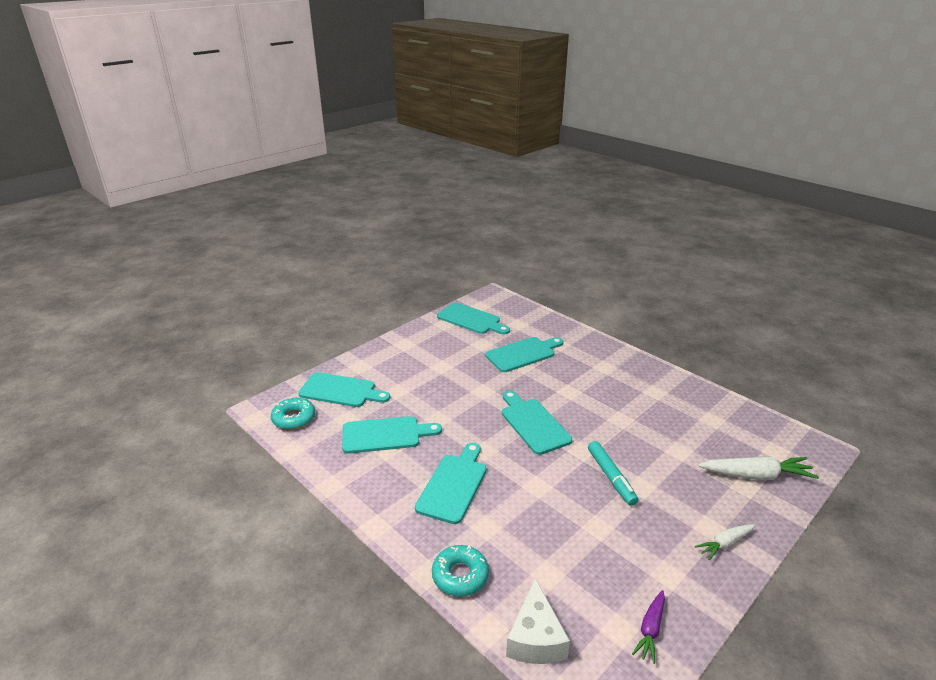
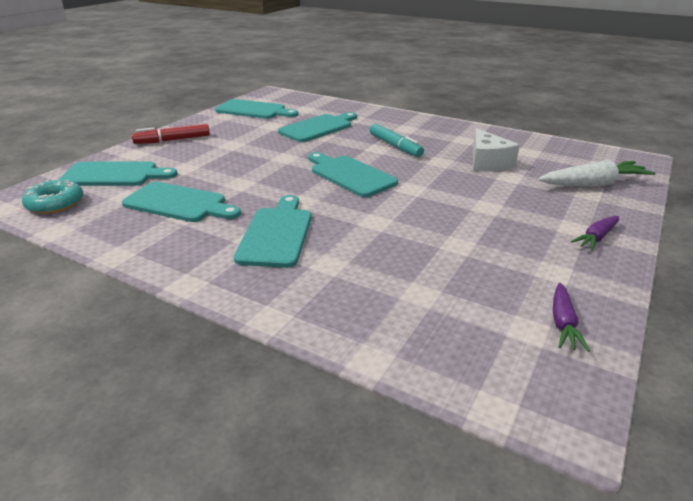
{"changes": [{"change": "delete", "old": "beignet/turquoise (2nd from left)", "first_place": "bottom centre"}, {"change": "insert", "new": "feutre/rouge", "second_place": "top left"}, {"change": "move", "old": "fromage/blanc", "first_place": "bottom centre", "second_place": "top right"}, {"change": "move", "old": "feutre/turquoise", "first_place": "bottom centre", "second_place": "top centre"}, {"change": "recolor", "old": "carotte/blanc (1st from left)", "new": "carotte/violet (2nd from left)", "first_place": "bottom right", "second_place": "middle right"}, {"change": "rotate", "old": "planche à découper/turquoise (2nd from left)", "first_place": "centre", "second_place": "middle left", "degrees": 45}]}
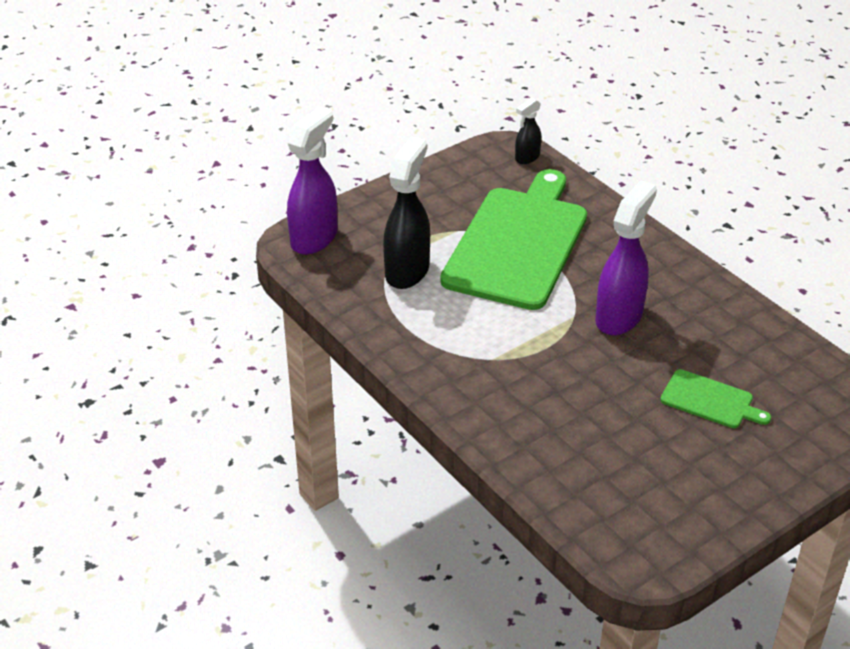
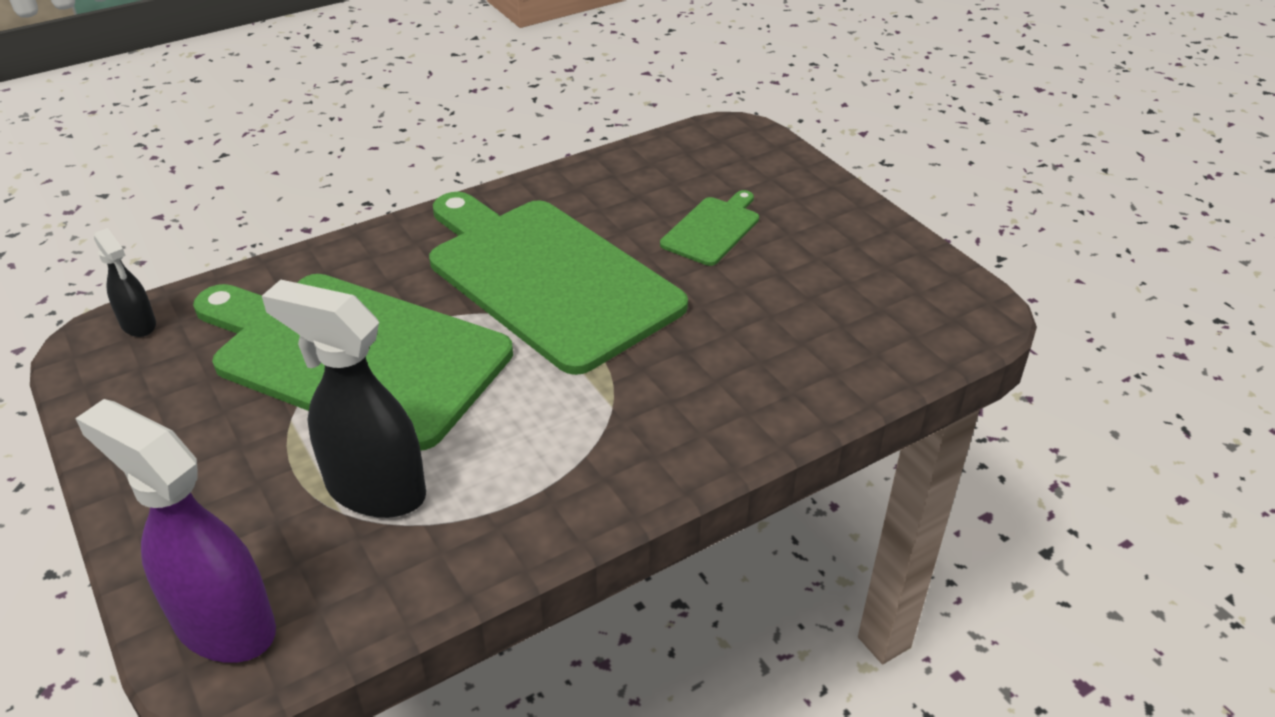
{"changes": [{"change": "replace", "old": "vaporisateur/violet (2nd from left)", "new": "planche à découper/vert (2nd from left)", "first_place": "middle right", "second_place": "centre"}]}
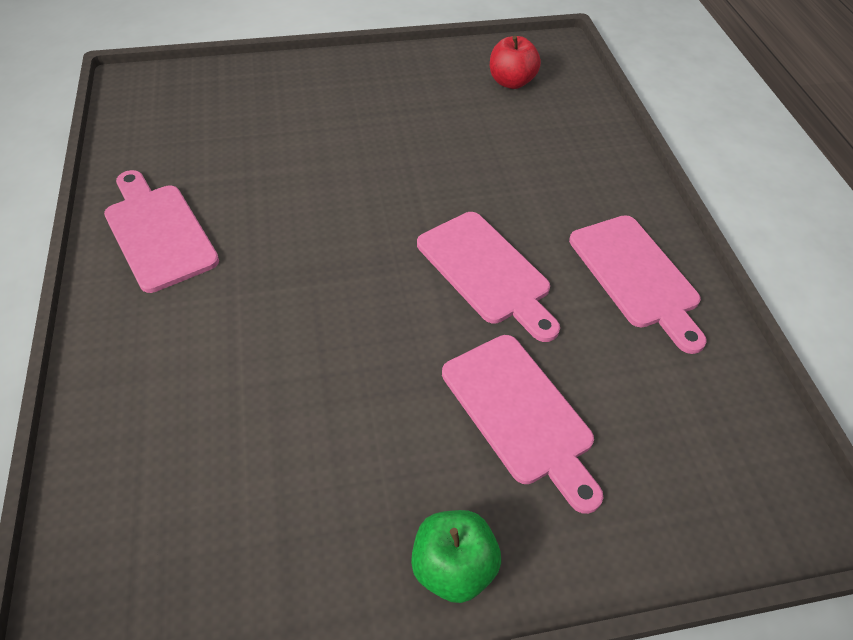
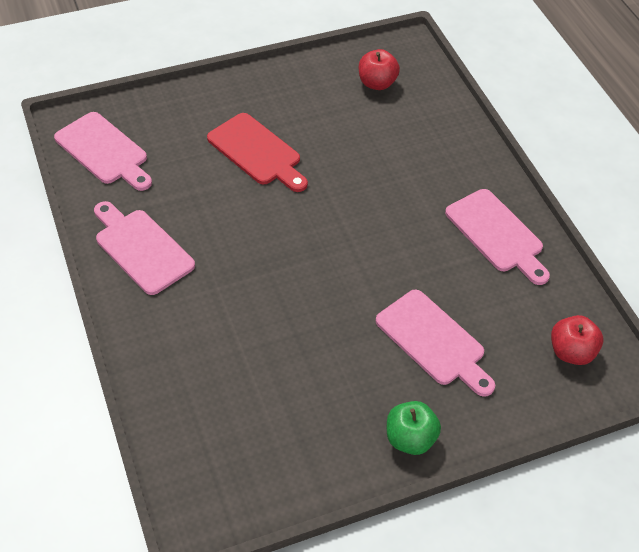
{"changes": [{"change": "insert", "new": "planche à découper/rouge", "second_place": "top centre"}, {"change": "insert", "new": "pomme/rouge (2nd from left)", "second_place": "middle right"}, {"change": "move", "old": "planche à découper/rose (2nd from left in the first image)", "new": "planche à découper/rose (1st from left)", "first_place": "centre", "second_place": "top left"}]}
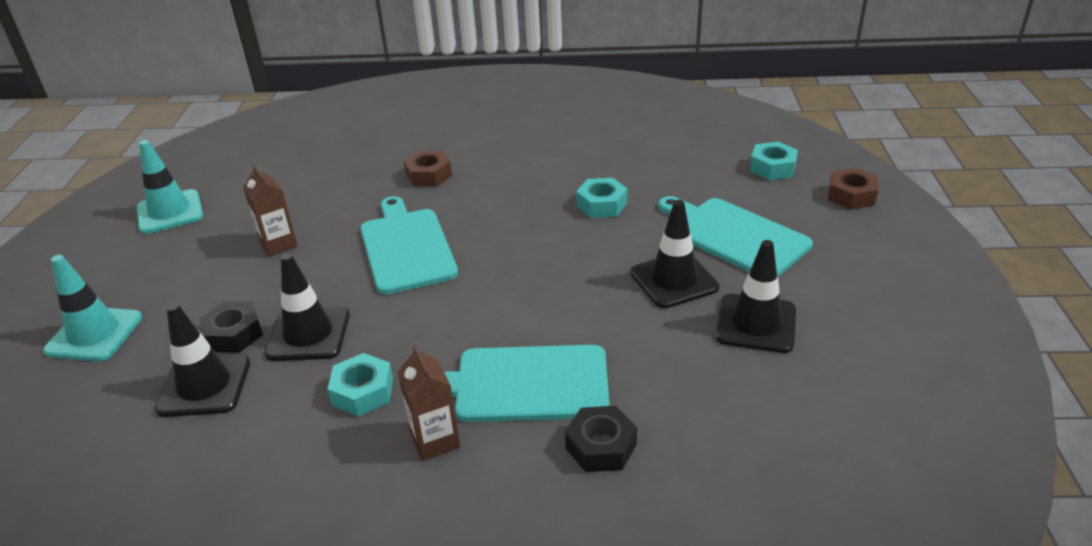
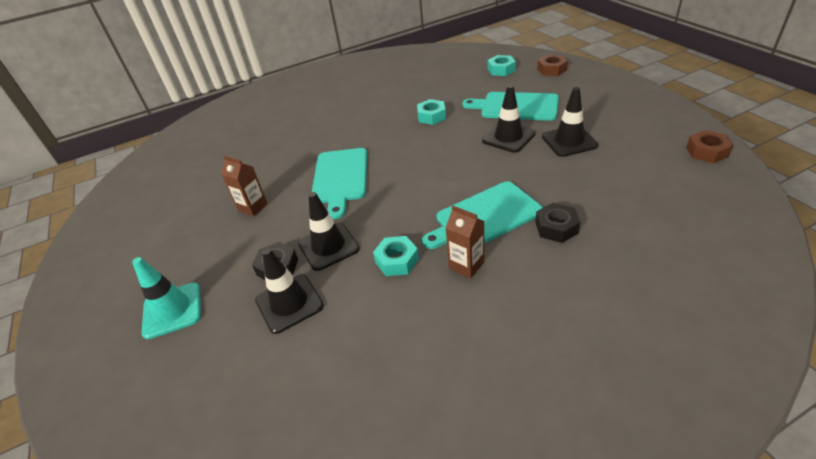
{"changes": [{"change": "delete", "old": "cône de chantier/turquoise (2nd from left)", "first_place": "middle left"}, {"change": "move", "old": "écrou/marron (1st from left in the first image)", "new": "écrou/marron (2nd from left)", "first_place": "top centre", "second_place": "top right"}, {"change": "rotate", "old": "planche à découper/turquoise (1st from left)", "first_place": "centre", "second_place": "centre", "degrees": -135}]}
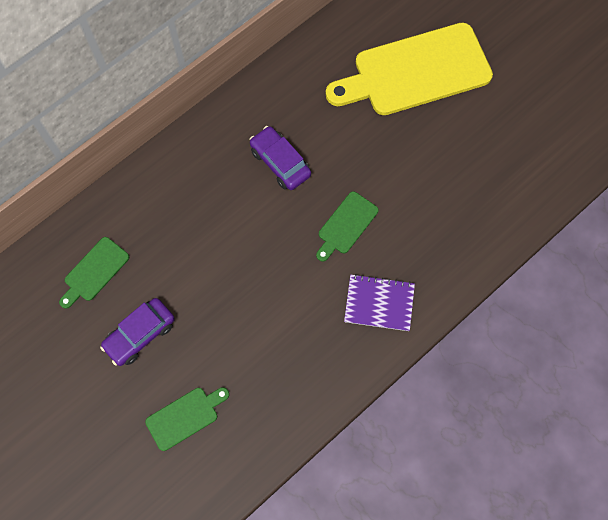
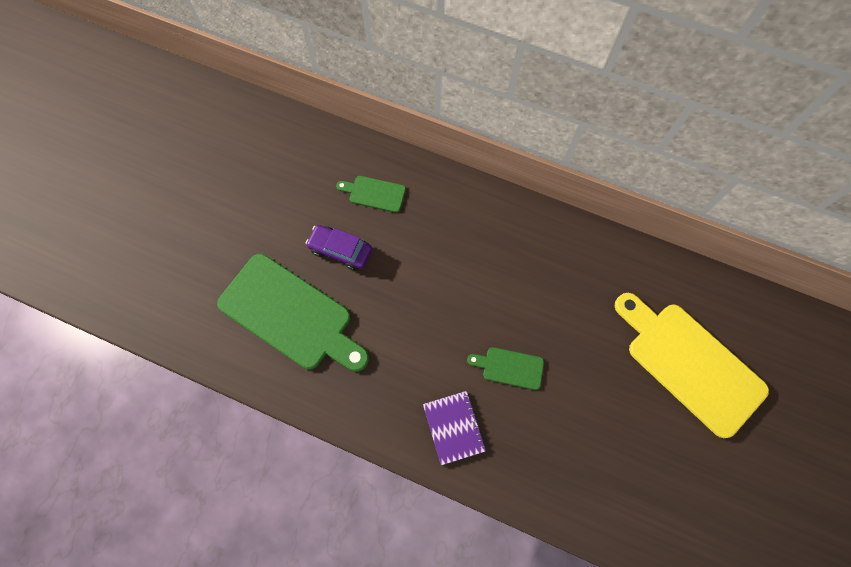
{"changes": [{"change": "delete", "old": "voiture/violet (2nd from left)", "first_place": "top centre"}, {"change": "resize", "old": "planche à découper/vert (2nd from left in the first image)", "first_place": "bottom left", "second_place": "centre", "factor": 2.2}]}
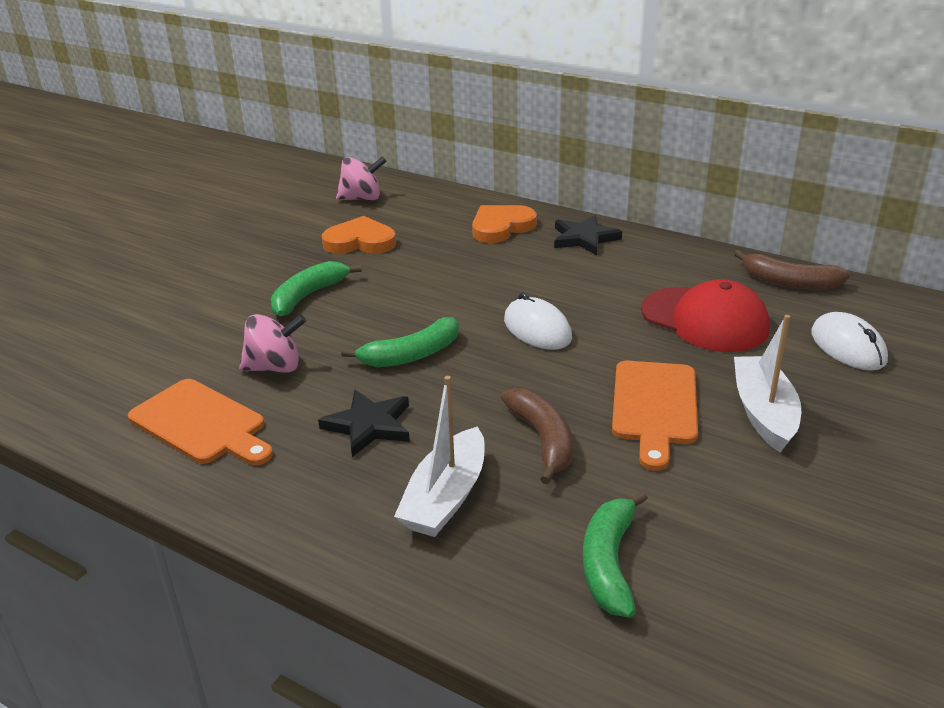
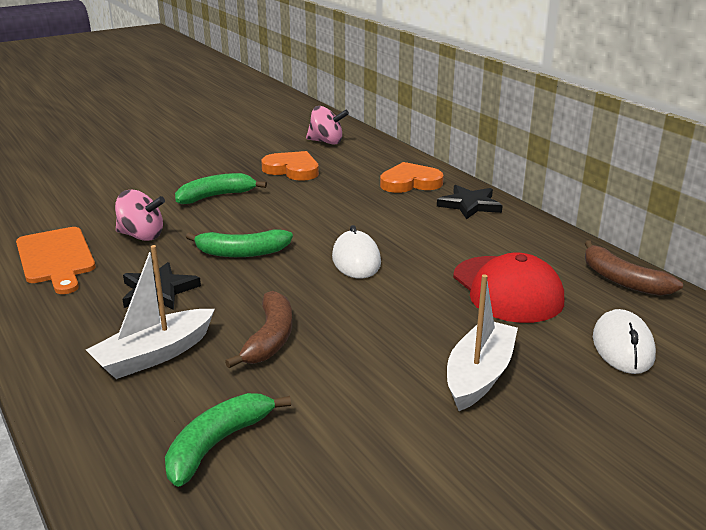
{"changes": [{"change": "delete", "old": "planche à découper/orange (2nd from left)", "first_place": "middle right"}]}
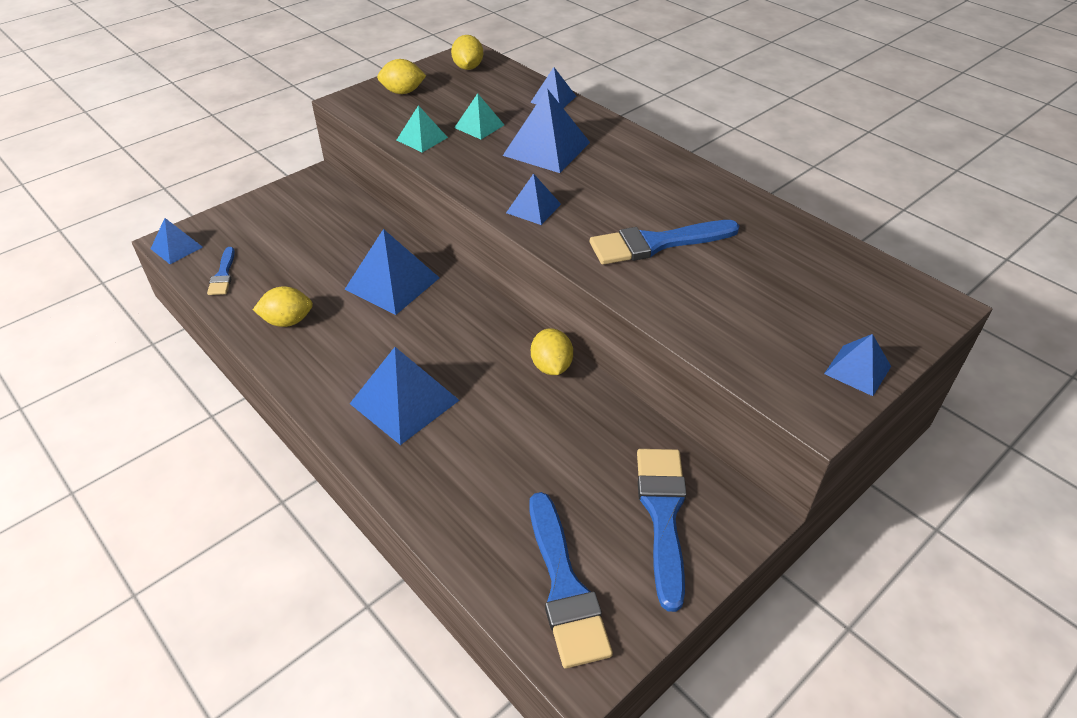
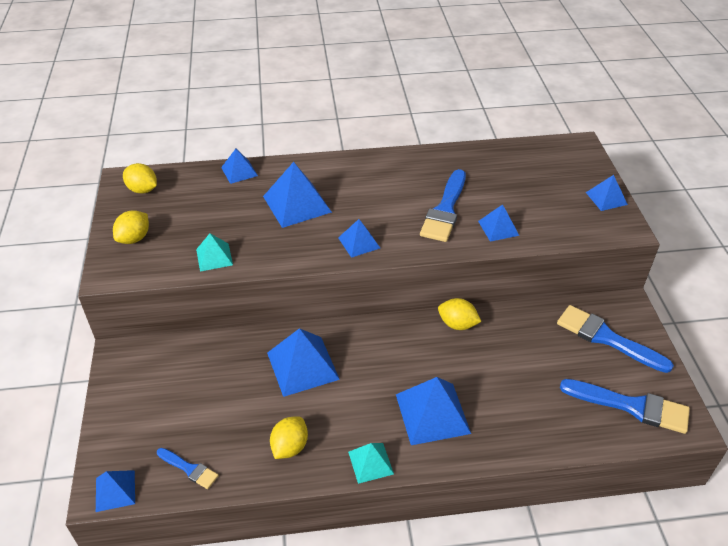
{"changes": [{"change": "insert", "new": "pyramide/bleu (7th from left)", "second_place": "middle right"}, {"change": "move", "old": "pyramide/turquoise (2nd from left)", "first_place": "top centre", "second_place": "bottom centre"}]}
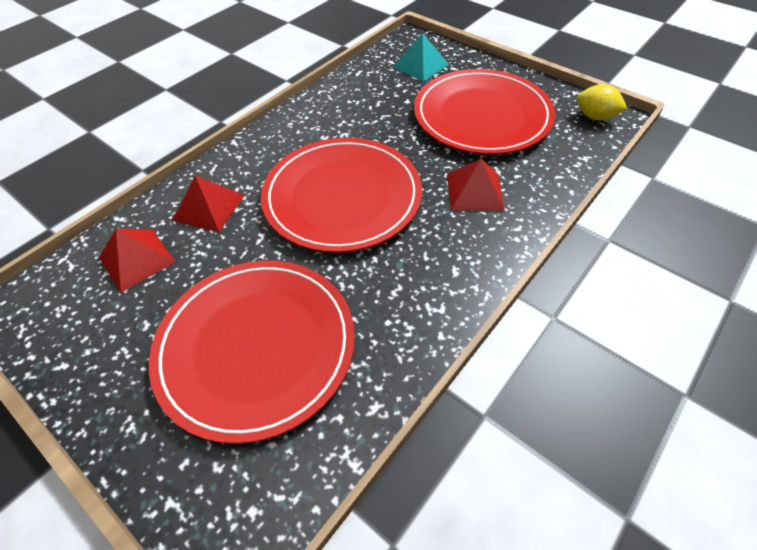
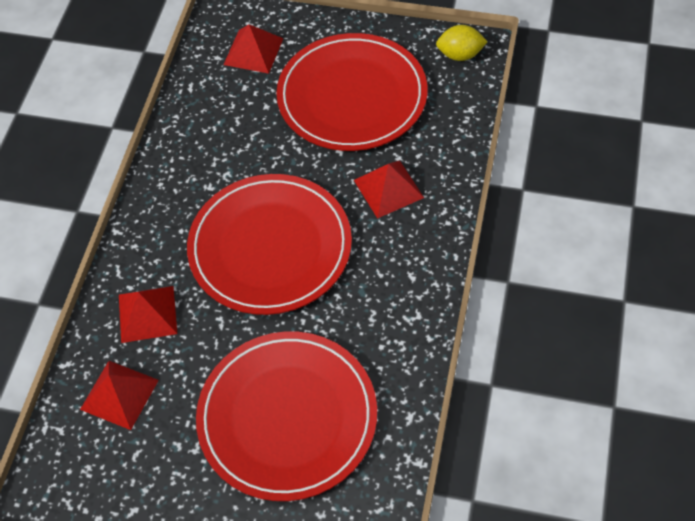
{"changes": [{"change": "recolor", "old": "pyramide/turquoise", "new": "pyramide/rouge (3rd from left)", "first_place": "top centre", "second_place": "top centre"}]}
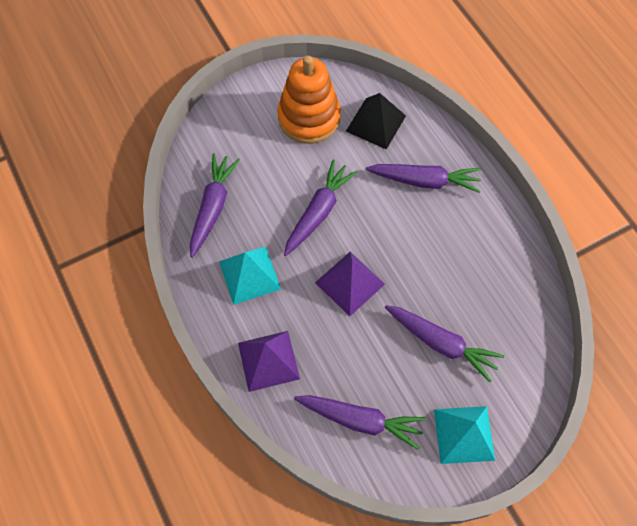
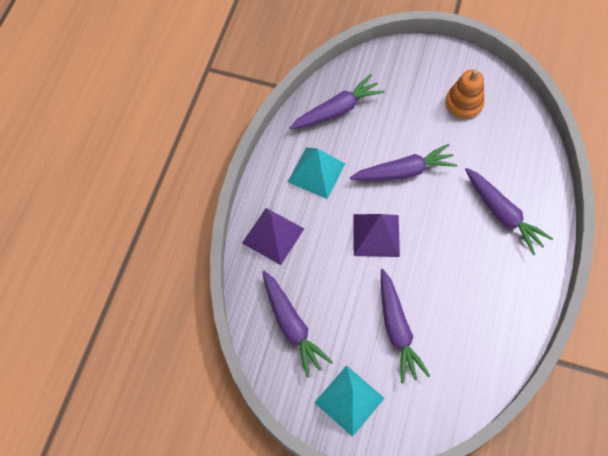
{"changes": [{"change": "delete", "old": "pyramide/noir", "first_place": "top centre"}, {"change": "resize", "old": "jouet à empiler/orange", "first_place": "top centre", "second_place": "top right", "factor": 0.65}]}
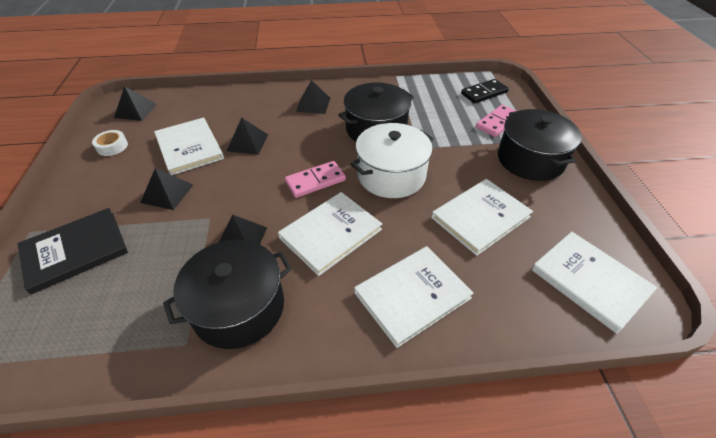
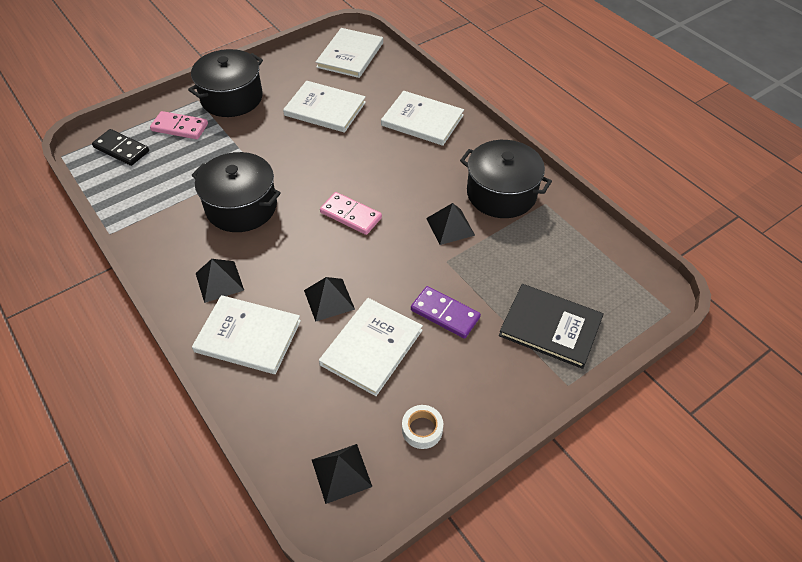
{"changes": [{"change": "delete", "old": "marmite/blanc", "first_place": "centre"}, {"change": "move", "old": "livre/blanc (2nd from left in the first image)", "new": "livre/blanc (1st from left)", "first_place": "centre", "second_place": "middle left"}, {"change": "replace", "old": "pyramide/noir (2nd from left)", "new": "domino/violet", "first_place": "middle left", "second_place": "centre"}]}
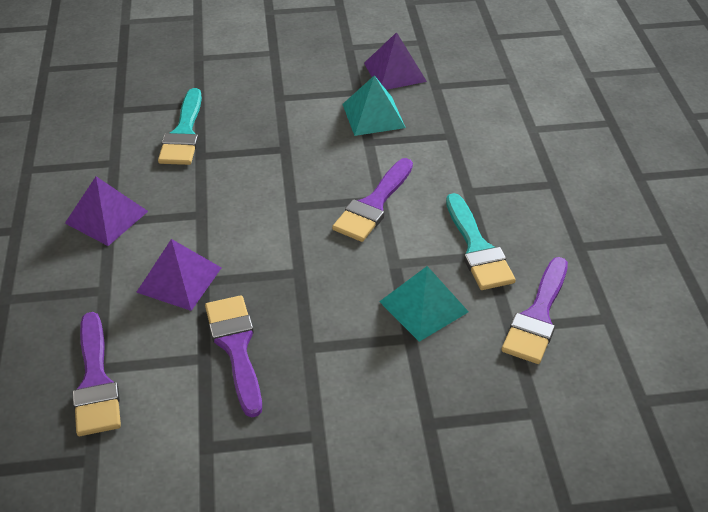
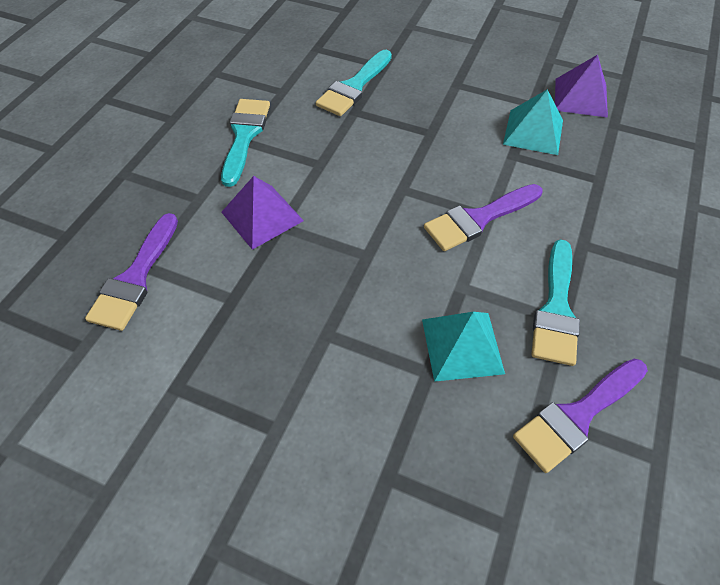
{"changes": [{"change": "delete", "old": "pinceau/violet (2nd from left)", "first_place": "bottom left"}, {"change": "replace", "old": "pyramide/violet (1st from left)", "new": "pinceau/turquoise (1st from left)", "first_place": "middle left", "second_place": "top centre"}]}
